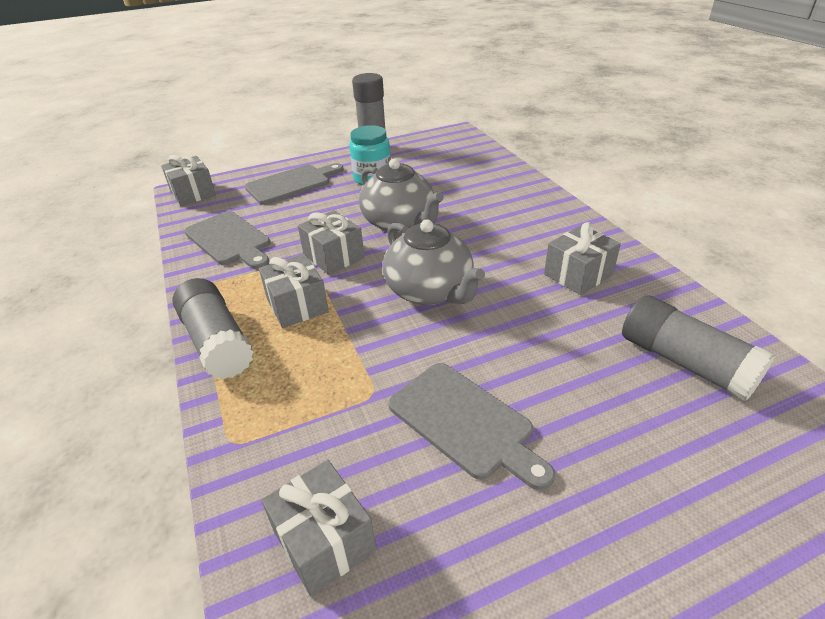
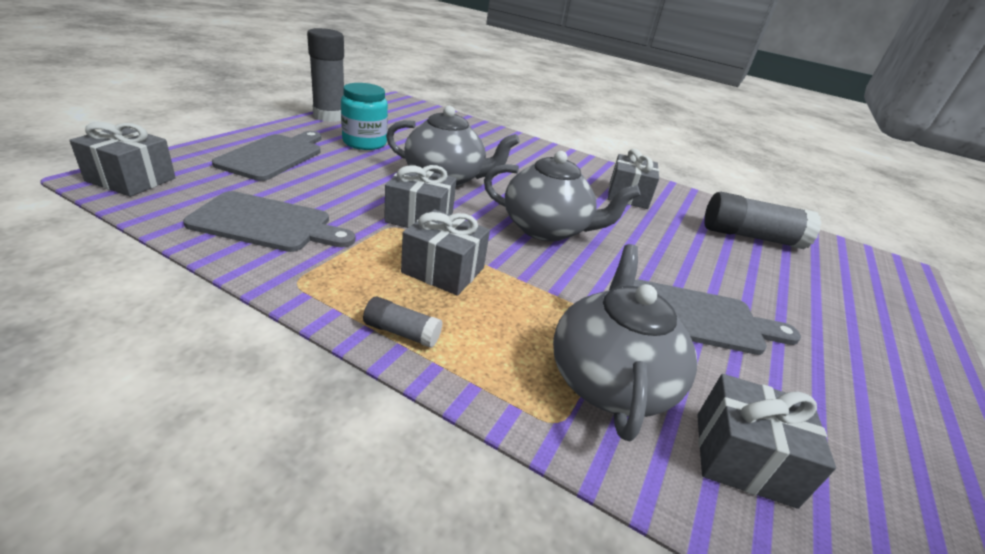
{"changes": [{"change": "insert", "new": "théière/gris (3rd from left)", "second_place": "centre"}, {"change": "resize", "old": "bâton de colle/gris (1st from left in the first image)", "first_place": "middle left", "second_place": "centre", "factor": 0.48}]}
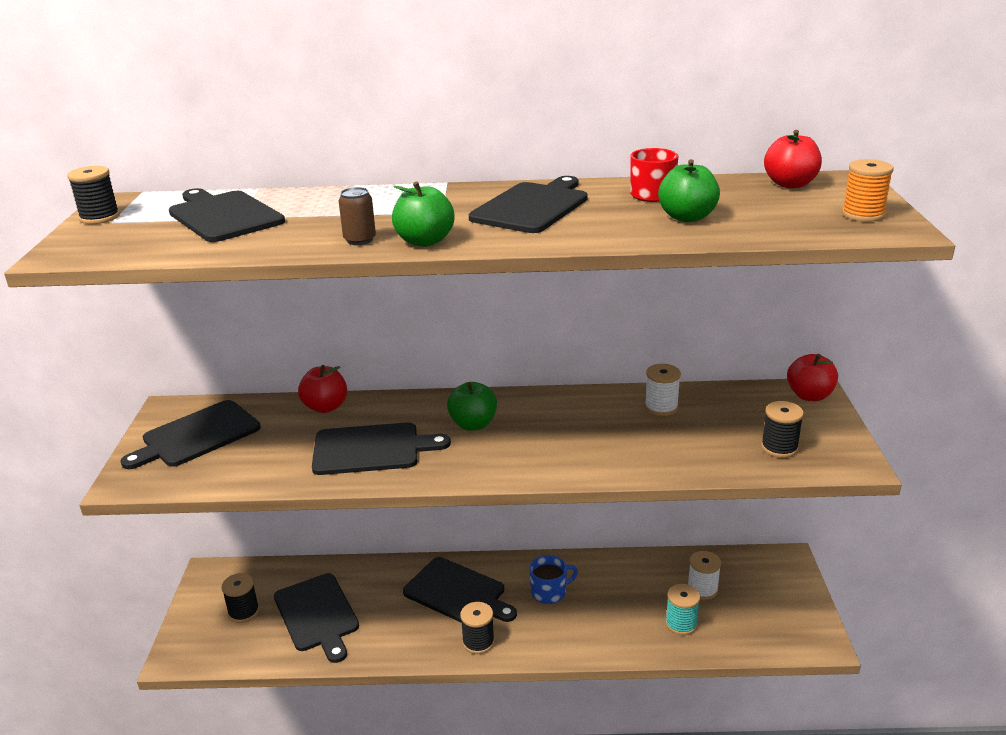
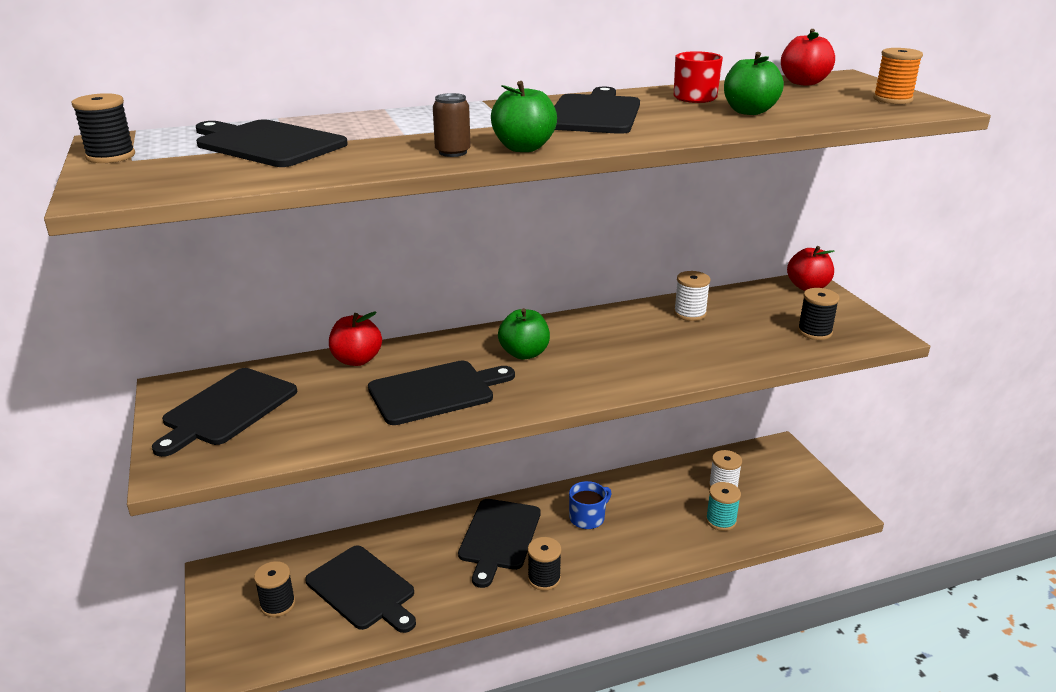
{"changes": [{"change": "rotate", "old": "planche à découper/noir (5th from left)", "first_place": "bottom centre", "second_place": "bottom centre", "degrees": 90}]}
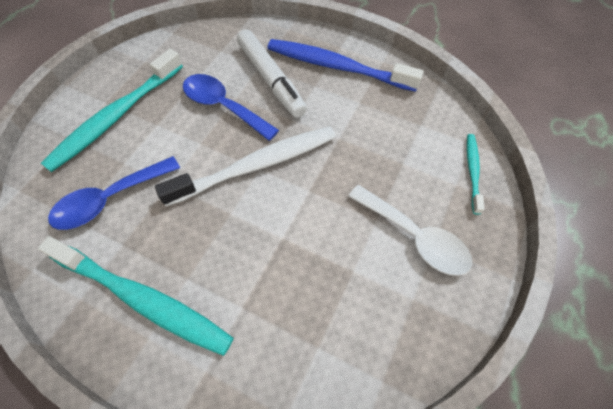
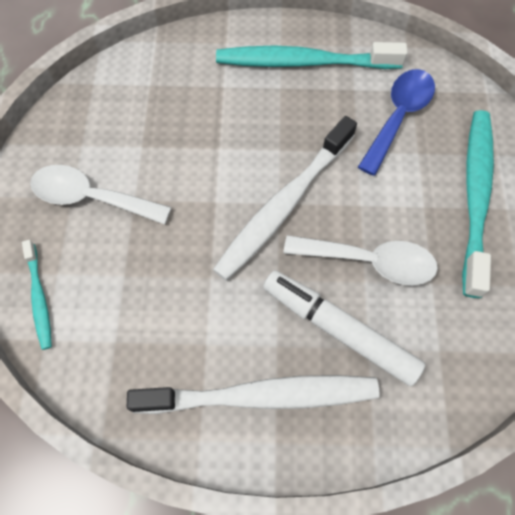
{"changes": [{"change": "recolor", "old": "cuillère/bleu (2nd from left)", "new": "cuillère/blanc (2nd from left)", "first_place": "top centre", "second_place": "middle right"}, {"change": "recolor", "old": "brosse à dents/bleu", "new": "brosse à dents/blanc (1st from left)", "first_place": "top centre", "second_place": "bottom centre"}]}
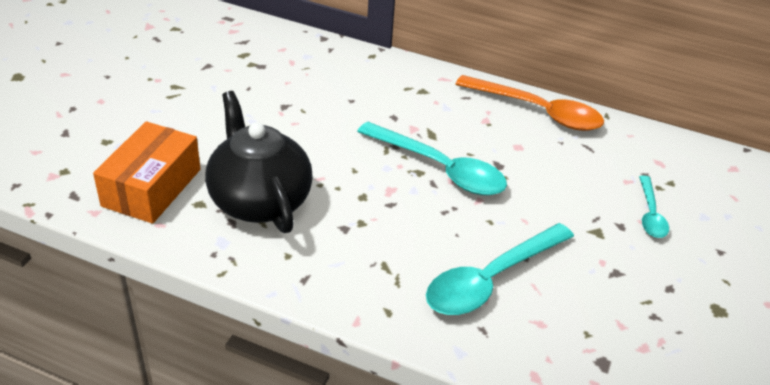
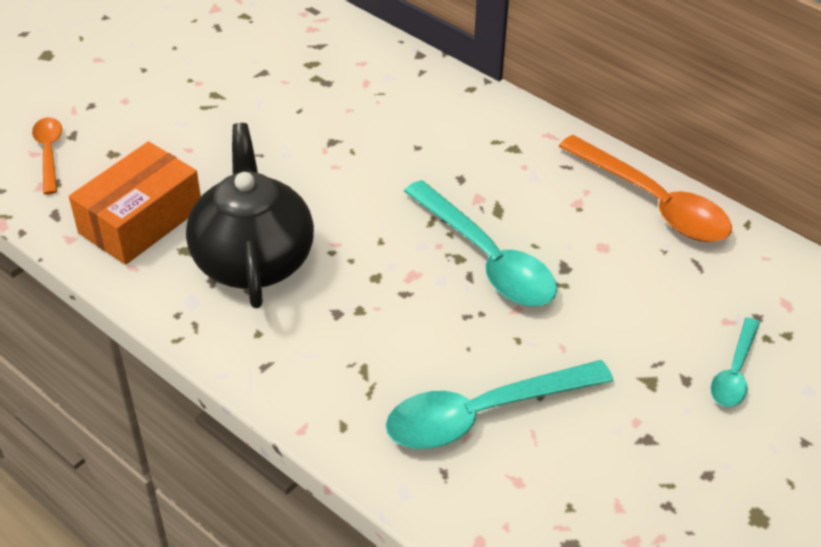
{"changes": [{"change": "insert", "new": "cuillère/orange (1st from left)", "second_place": "top left"}]}
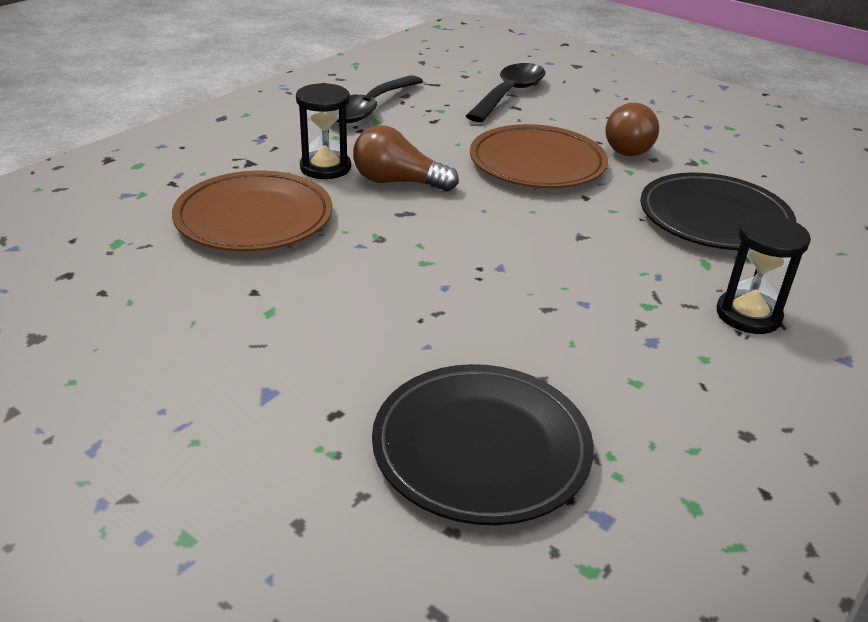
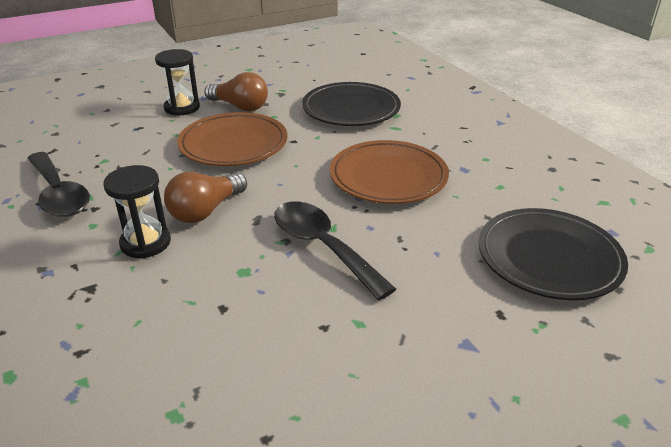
{"changes": [{"change": "move", "old": "assiette/marron (1st from left in the first image)", "new": "assiette/marron (2nd from left)", "first_place": "middle left", "second_place": "centre"}, {"change": "move", "old": "cuillère/noir (2nd from left)", "first_place": "top centre", "second_place": "centre"}, {"change": "move", "old": "sablier/noir (2nd from left)", "first_place": "middle right", "second_place": "top left"}]}
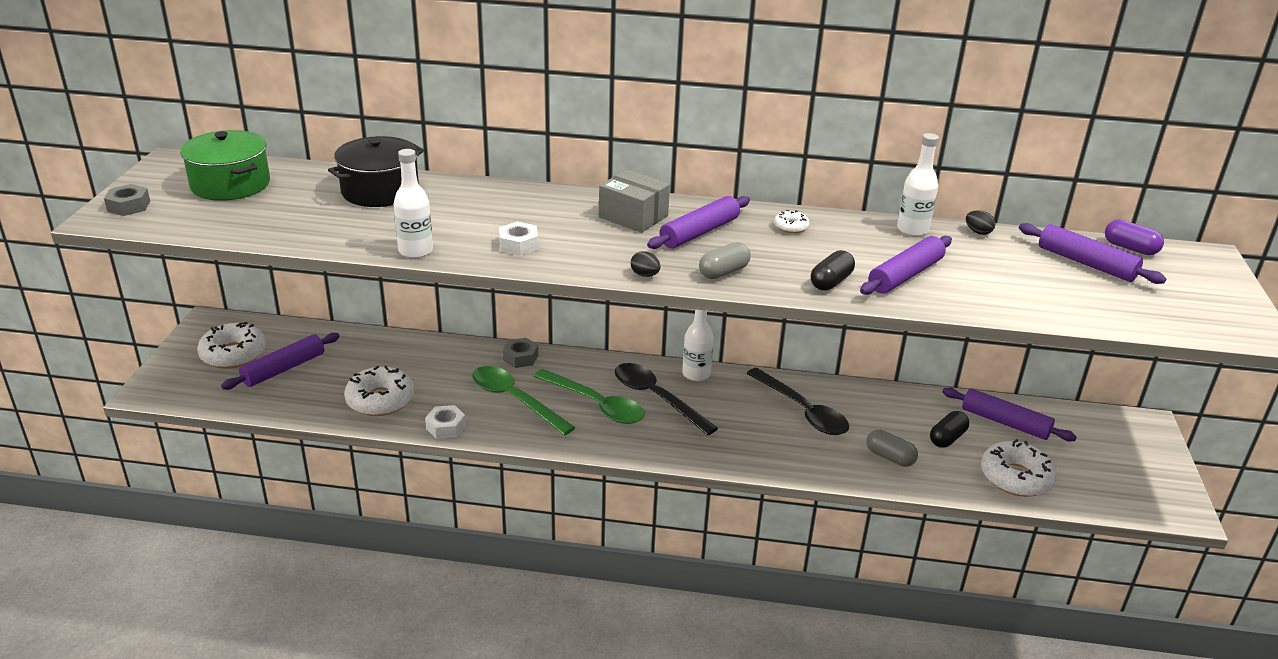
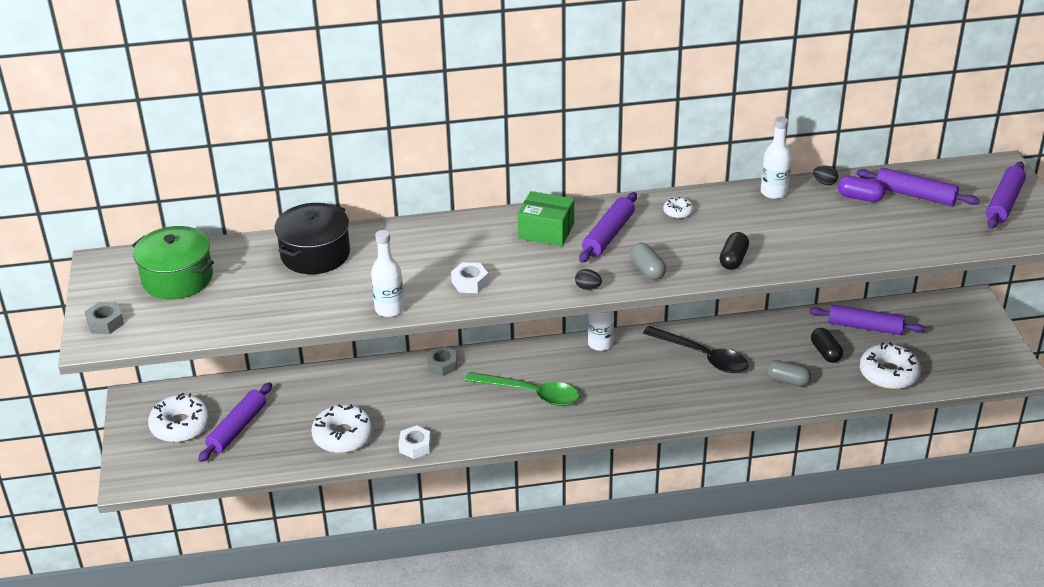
{"changes": [{"change": "delete", "old": "cuillère/vert (1st from left)", "first_place": "centre"}, {"change": "delete", "old": "cuillère/noir (1st from left)", "first_place": "centre"}, {"change": "move", "old": "rouleau à pâtisserie/violet (3rd from left in the first image)", "new": "rouleau à pâtisserie/violet (5th from left)", "first_place": "middle right", "second_place": "top right"}, {"change": "move", "old": "gélule/violet", "first_place": "middle right", "second_place": "top right"}, {"change": "recolor", "old": "boîte/gris", "new": "boîte/vert", "first_place": "top centre", "second_place": "centre"}, {"change": "rotate", "old": "gélule/gris (1st from left)", "first_place": "centre", "second_place": "centre", "degrees": -60}, {"change": "rotate", "old": "gélule/noir (2nd from left)", "first_place": "middle right", "second_place": "middle right", "degrees": -45}]}
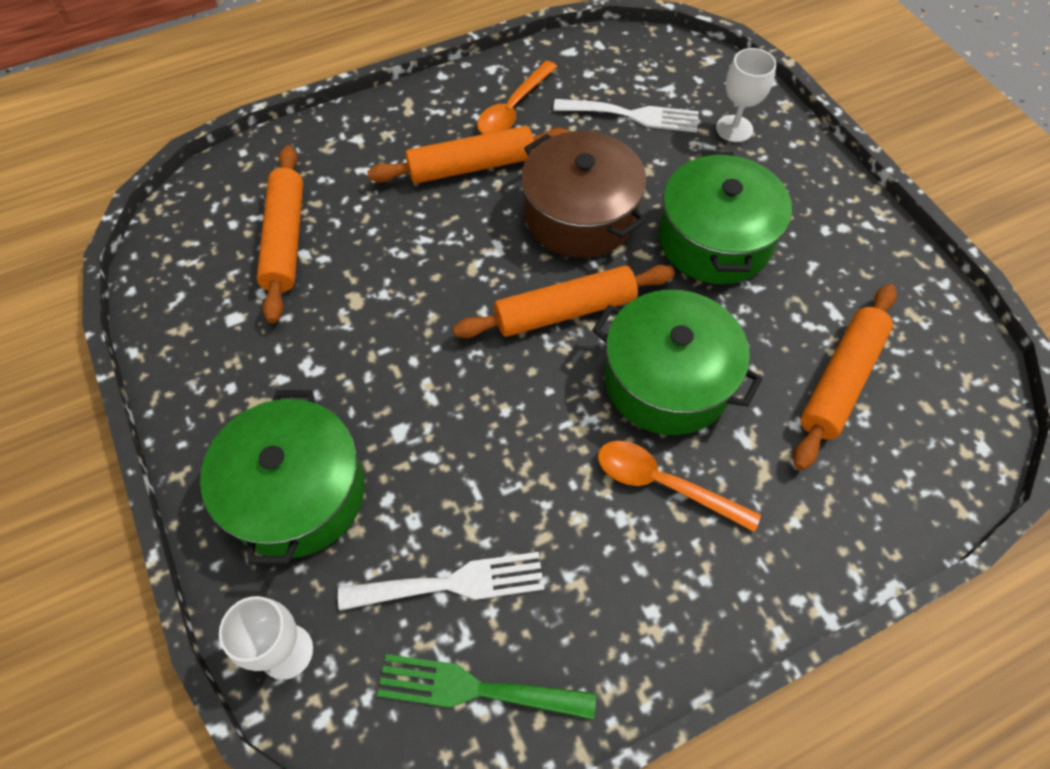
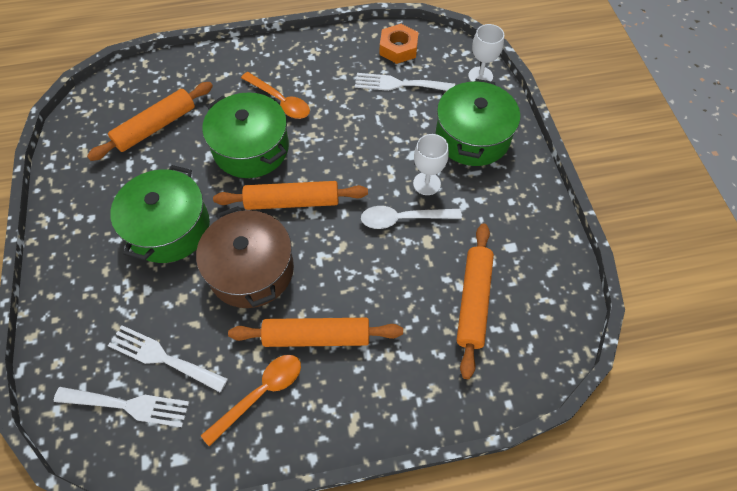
{"changes": [{"change": "insert", "new": "fourchette/blanc (1st from left)", "second_place": "bottom left"}, {"change": "insert", "new": "cuillère/blanc", "second_place": "centre"}, {"change": "move", "old": "verre à pied/blanc (2nd from left in the first image)", "new": "verre à pied/blanc (1st from left)", "first_place": "top right", "second_place": "centre"}, {"change": "replace", "old": "fourchette/vert", "new": "écrou/orange", "first_place": "bottom centre", "second_place": "top centre"}]}
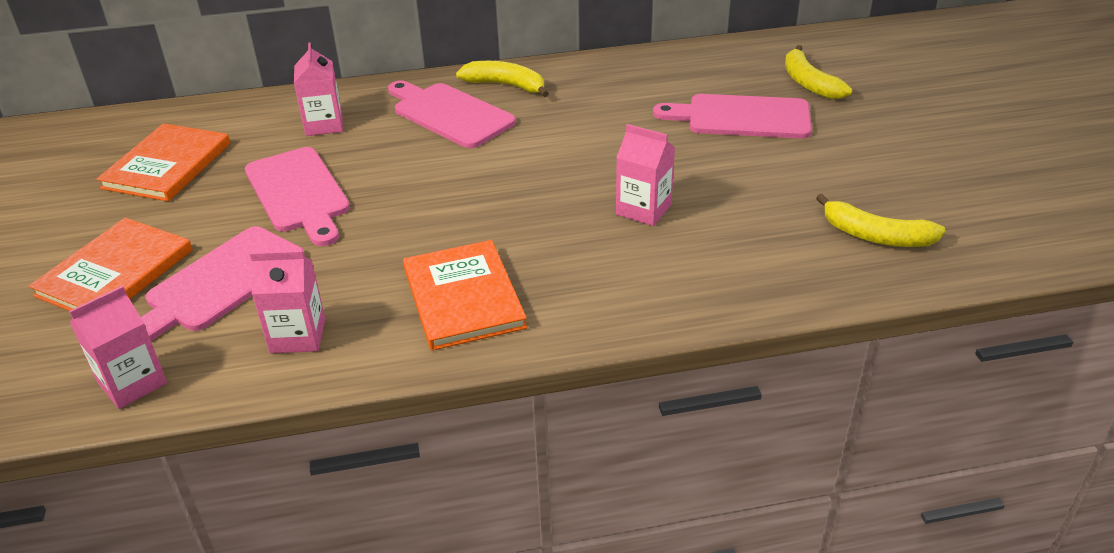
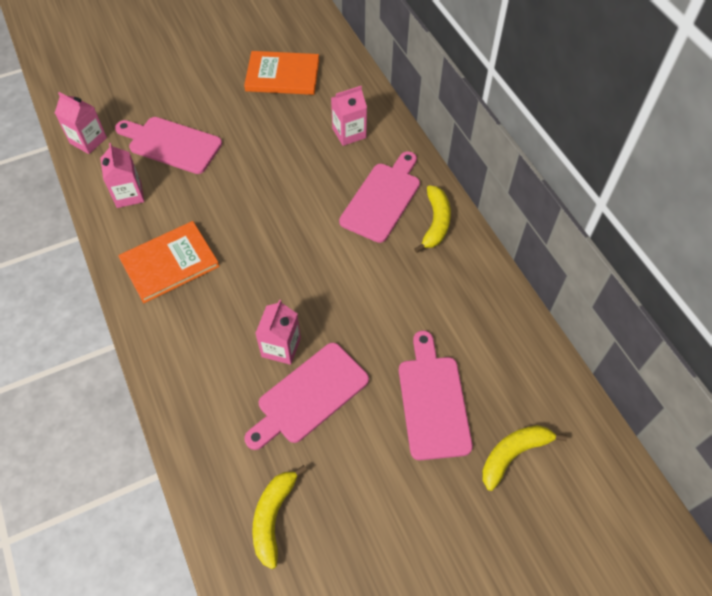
{"changes": [{"change": "delete", "old": "livre/orange (1st from left)", "first_place": "middle left"}, {"change": "move", "old": "planche à découper/rose (2nd from left)", "first_place": "middle left", "second_place": "centre"}]}
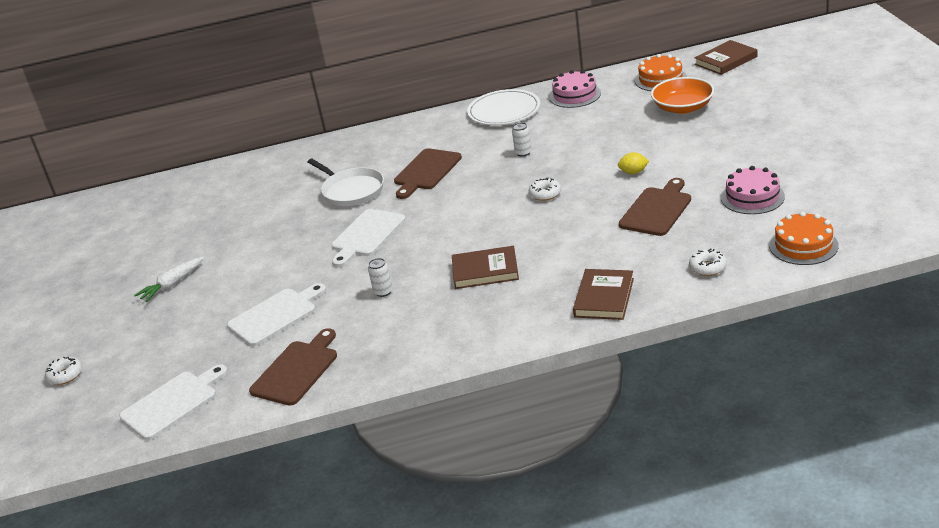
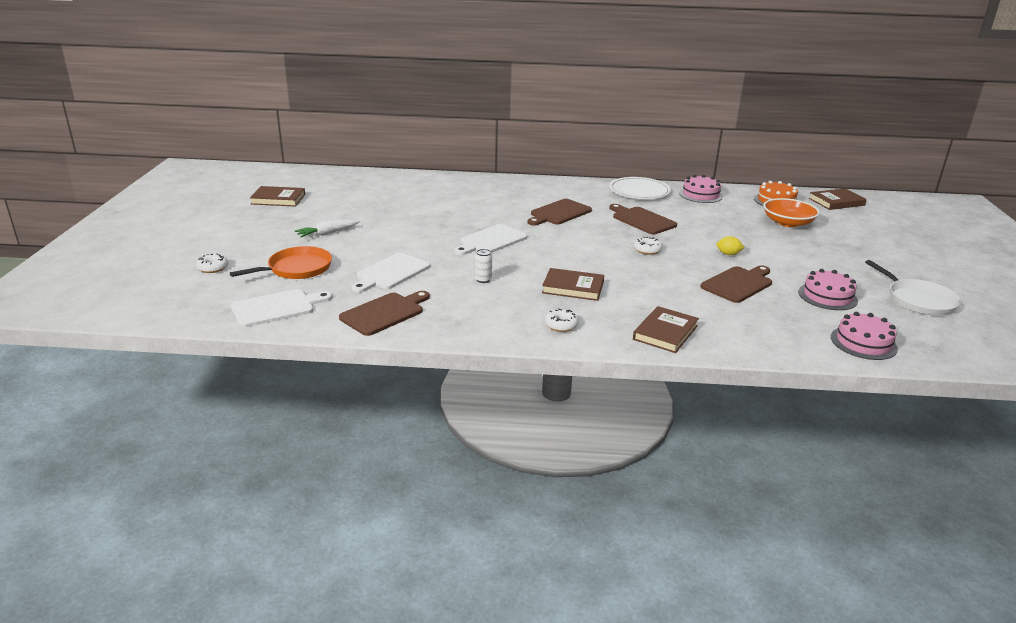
{"changes": [{"change": "insert", "new": "poêle/orange", "second_place": "middle left"}, {"change": "insert", "new": "livre/marron (1st from left)", "second_place": "top left"}, {"change": "move", "old": "poêle/blanc", "first_place": "centre", "second_place": "middle right"}, {"change": "move", "old": "beignet/blanc (3rd from left in the first image)", "new": "beignet/blanc (2nd from left)", "first_place": "middle right", "second_place": "centre"}, {"change": "replace", "old": "canette/blanc (2nd from left)", "new": "planche à découper/marron (3rd from left)", "first_place": "top centre", "second_place": "centre"}, {"change": "recolor", "old": "gâteau/orange (2nd from left)", "new": "gâteau/rose (3rd from left)", "first_place": "middle right", "second_place": "middle right"}, {"change": "rotate", "old": "planche à découper/blanc (2nd from left)", "first_place": "middle left", "second_place": "centre", "degrees": 150}]}
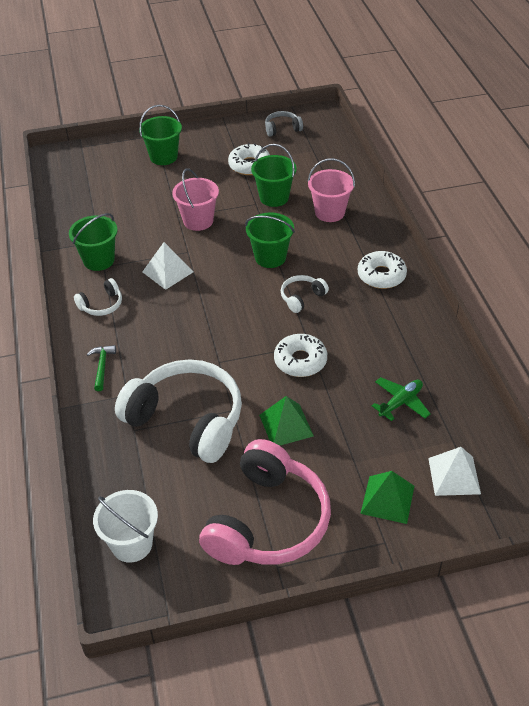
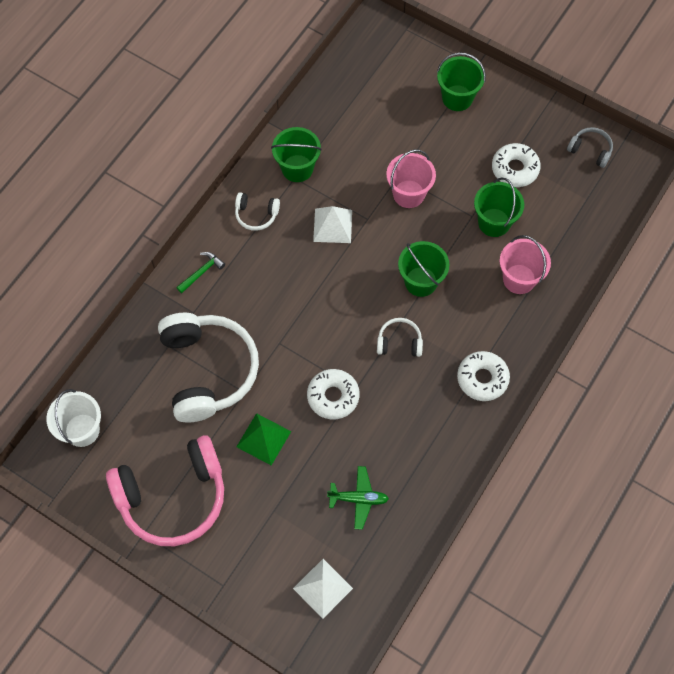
{"changes": [{"change": "delete", "old": "pyramide/vert (2nd from left)", "first_place": "bottom right"}]}
